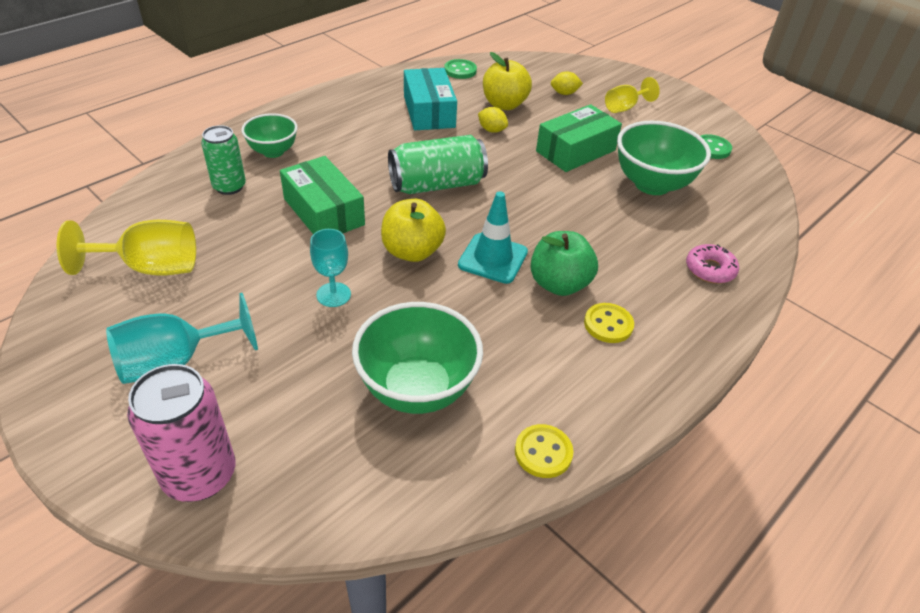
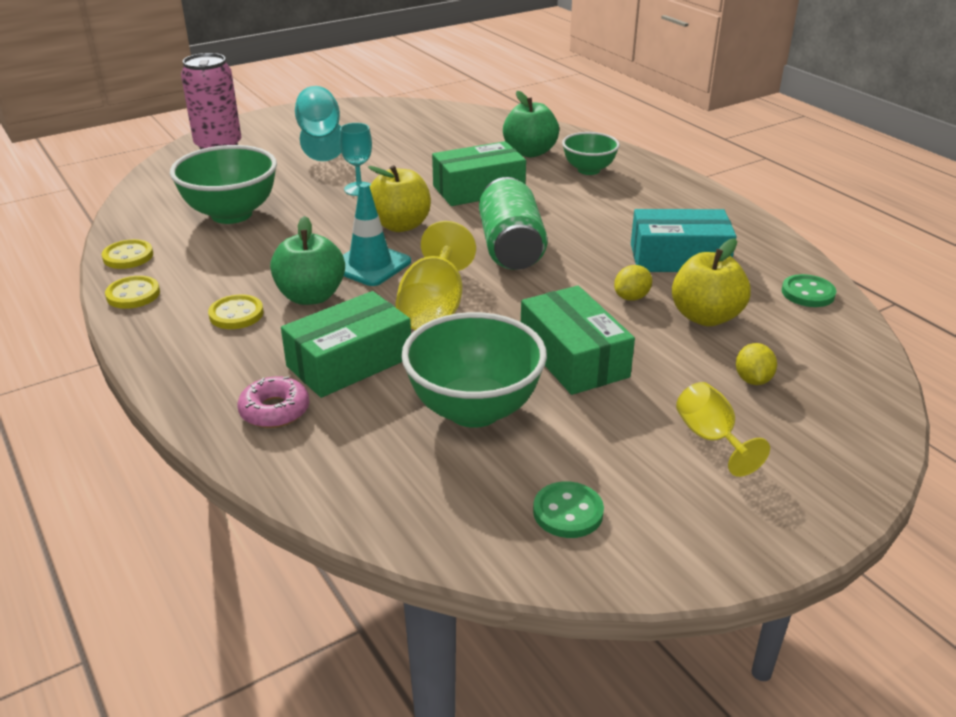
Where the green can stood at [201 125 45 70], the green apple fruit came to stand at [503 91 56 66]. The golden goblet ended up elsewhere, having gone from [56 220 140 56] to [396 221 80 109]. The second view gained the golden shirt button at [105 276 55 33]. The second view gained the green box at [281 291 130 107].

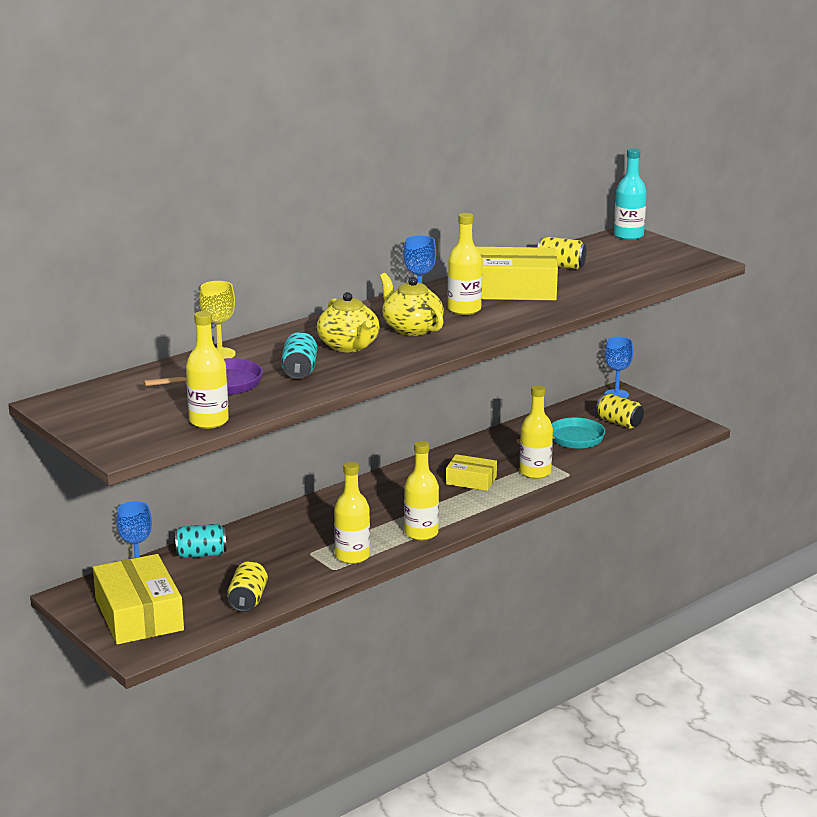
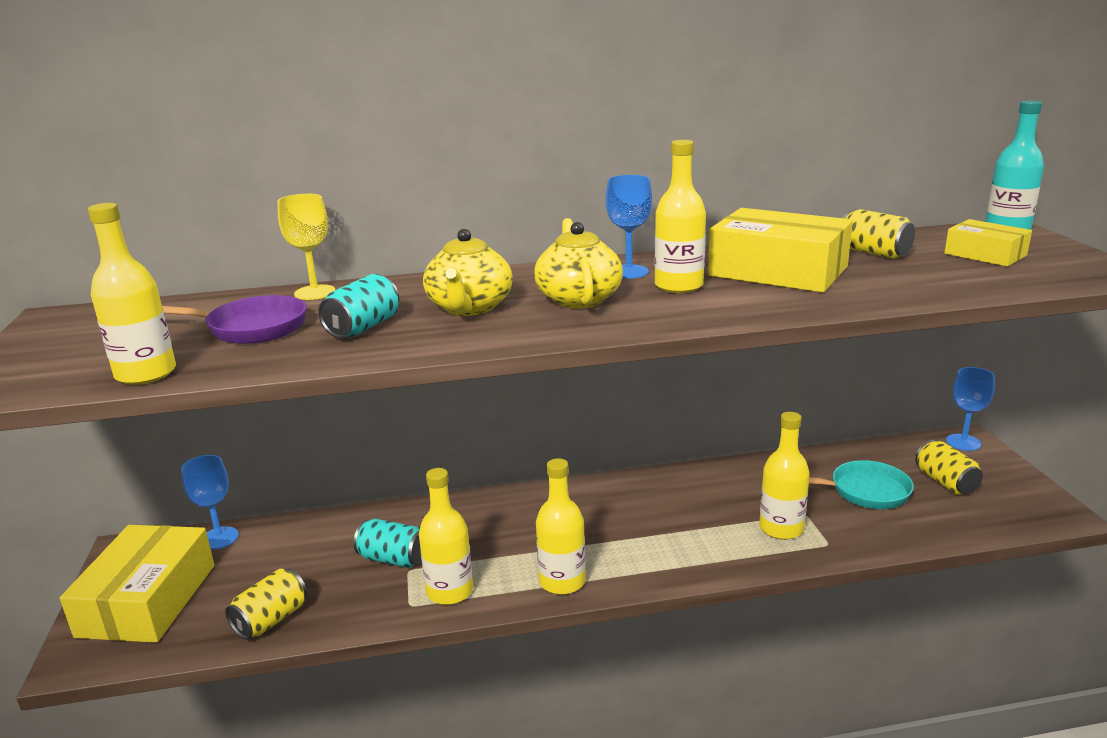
The golden box ended up elsewhere, having gone from [446 454 51 37] to [944 219 88 48]. The teal can ended up elsewhere, having gone from [175 524 52 34] to [354 519 68 49].

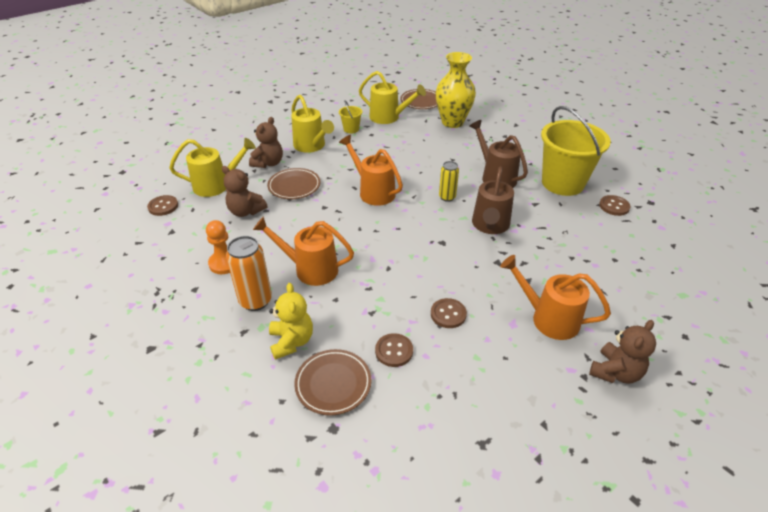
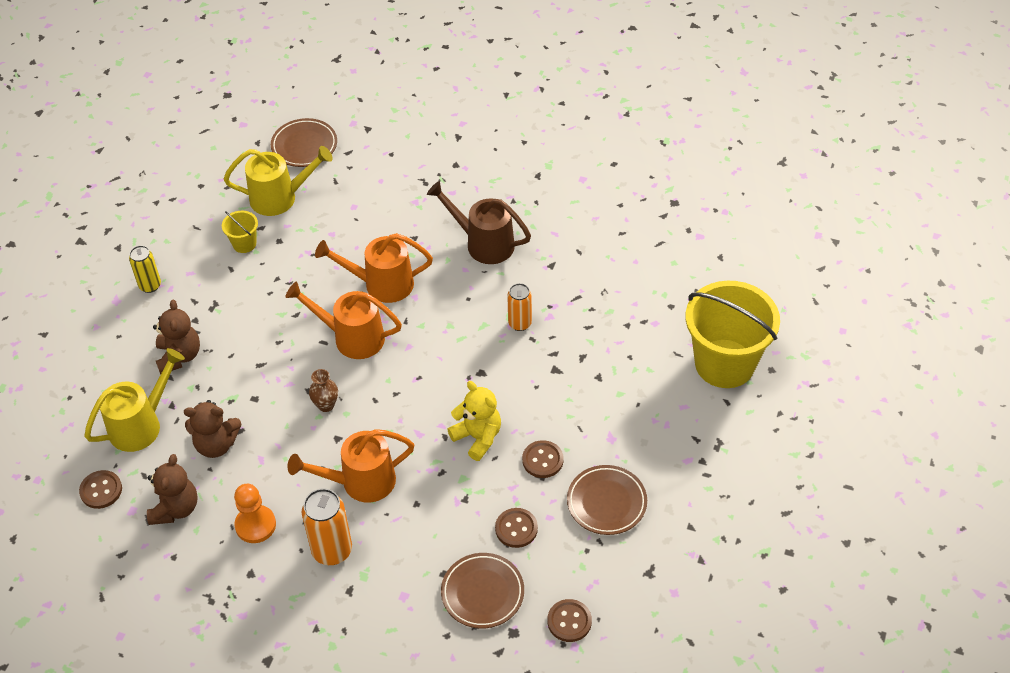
The second view lost the golden flower vase at [436 52 40 76]. The second view lost the golden watering pot at [291 95 43 58]. The golden bucket ended up elsewhere, having gone from [541 106 70 90] to [686 281 94 107]. The golden can ended up elsewhere, having gone from [439 161 20 41] to [129 245 32 48]. Where the brown watering pot stood at [472 166 42 68], the bright orange can came to stand at [507 283 25 48]. The brown flat dish ended up elsewhere, having gone from [267 168 53 31] to [567 465 80 70]. The brown shirt button ended up elsewhere, having gone from [599 195 31 21] to [547 599 45 43]. The bright orange watering pot ended up elsewhere, having gone from [500 255 111 85] to [315 233 118 70]. The golden teddy bear ended up elsewhere, having gone from [269 283 44 77] to [447 381 54 80]. The brown teddy bear ended up elsewhere, having gone from [589 320 67 64] to [147 454 51 71]. The second view gained the brown flower vase at [309 369 29 43].

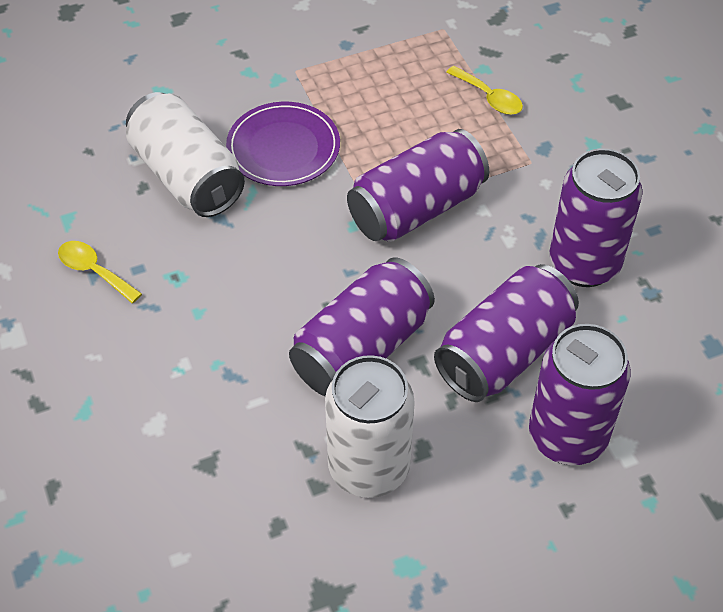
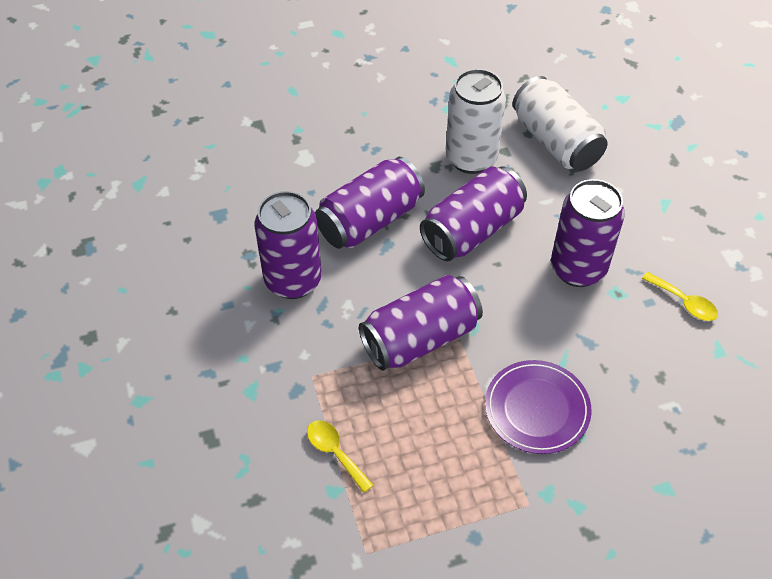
The pure white can ended up elsewhere, having gone from [126 92 119 125] to [512 76 96 95]. The purple can ended up elsewhere, having gone from [529 324 102 141] to [551 179 74 108].

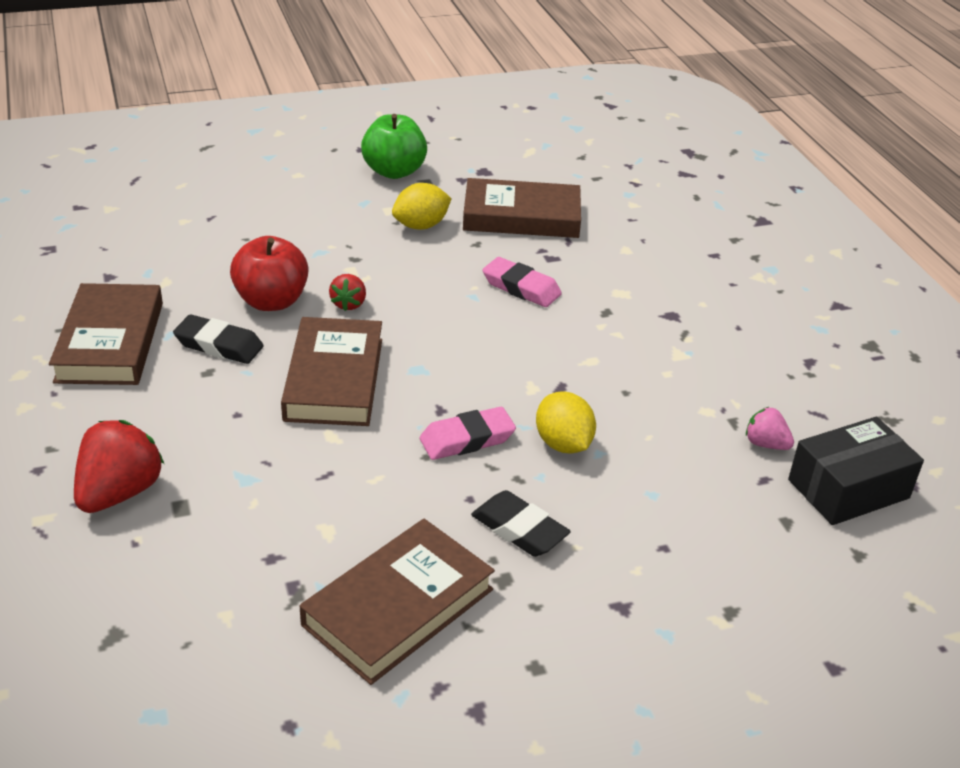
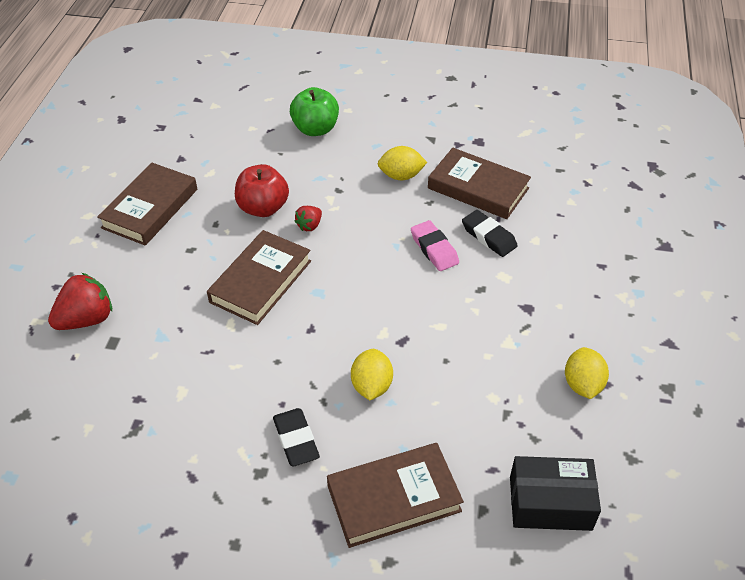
The green apple fruit ended up elsewhere, having gone from [361 114 66 65] to [290 87 49 49]. The black pencil eraser ended up elsewhere, having gone from [173 314 91 50] to [462 210 56 47]. The second view lost the rosy pencil eraser at [420 407 96 53]. The second view lost the rosy berry at [746 407 48 43]. The brown book ended up elsewhere, having gone from [300 519 195 166] to [327 443 137 105]. The second view gained the golden lemon at [565 347 44 52].

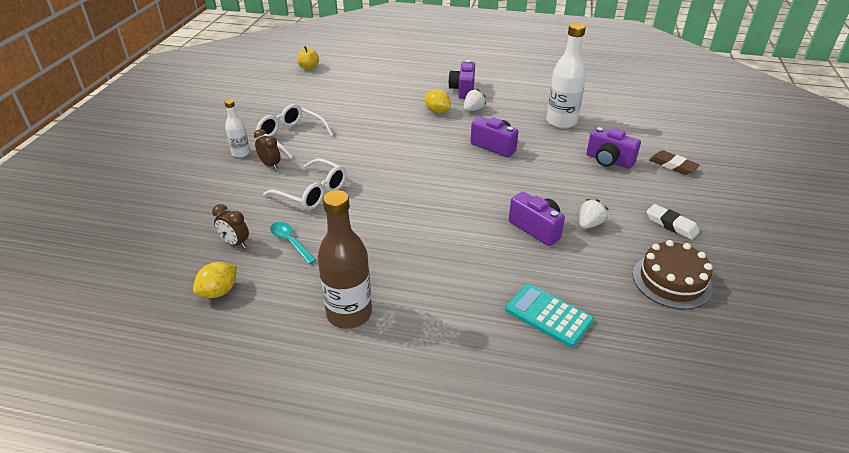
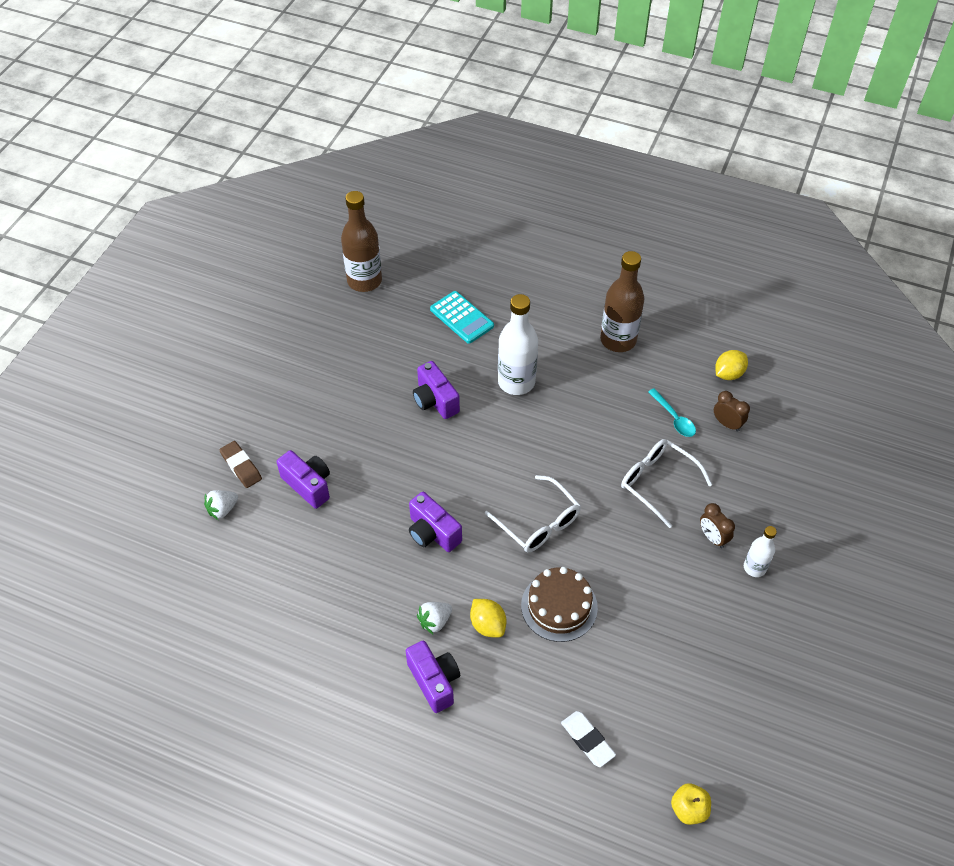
The pure white flask ended up elsewhere, having gone from [546 23 40 106] to [498 294 40 101]. The purple camera at [448 60 27 39] ended up facing another way, 45 degrees counterclockwise from before. The pure white spectacles ended up elsewhere, having gone from [256 104 78 54] to [485 475 96 77]. The pure white berry ended up elsewhere, having gone from [579 199 29 30] to [204 490 34 30]. The pure white pencil eraser ended up elsewhere, having gone from [646 204 54 36] to [561 711 55 56]. The brown gateau ended up elsewhere, having gone from [633 240 80 70] to [521 567 77 75]. The second view gained the brown flask at [341 191 41 101].

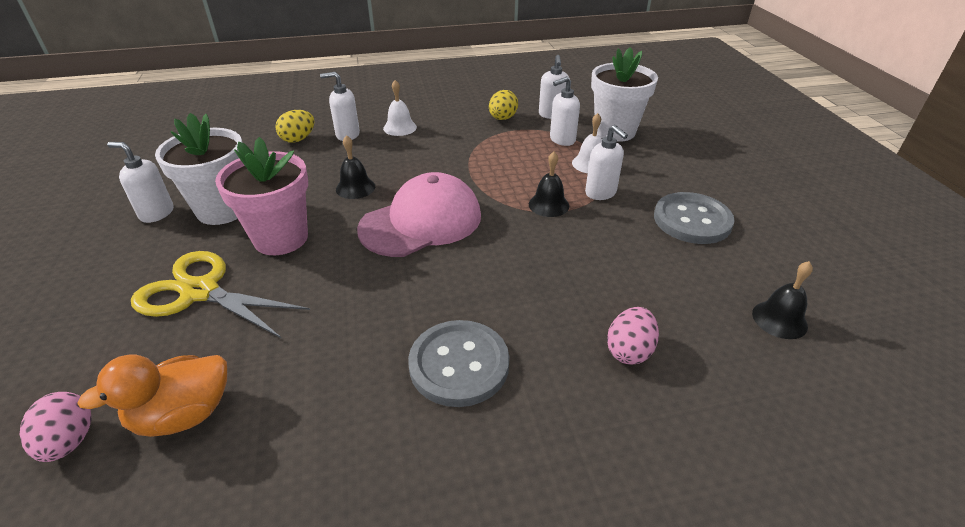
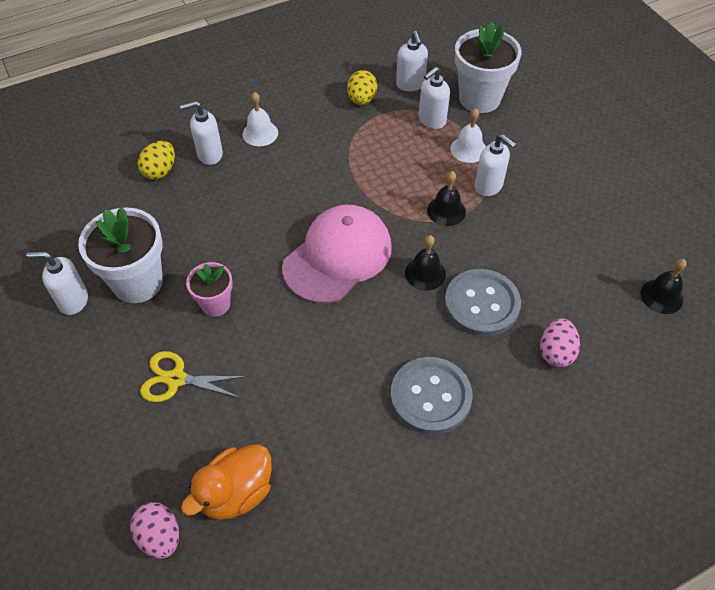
The black school bell ended up elsewhere, having gone from [336 135 39 64] to [405 235 41 56]. The size of the rosy potted plant at [215 137 93 118] changed by a factor of 0.57. The ash-grey shirt button ended up elsewhere, having gone from [654 192 81 52] to [444 269 77 67]. The size of the golden scissors at [131 251 179 88] changed by a factor of 0.65.

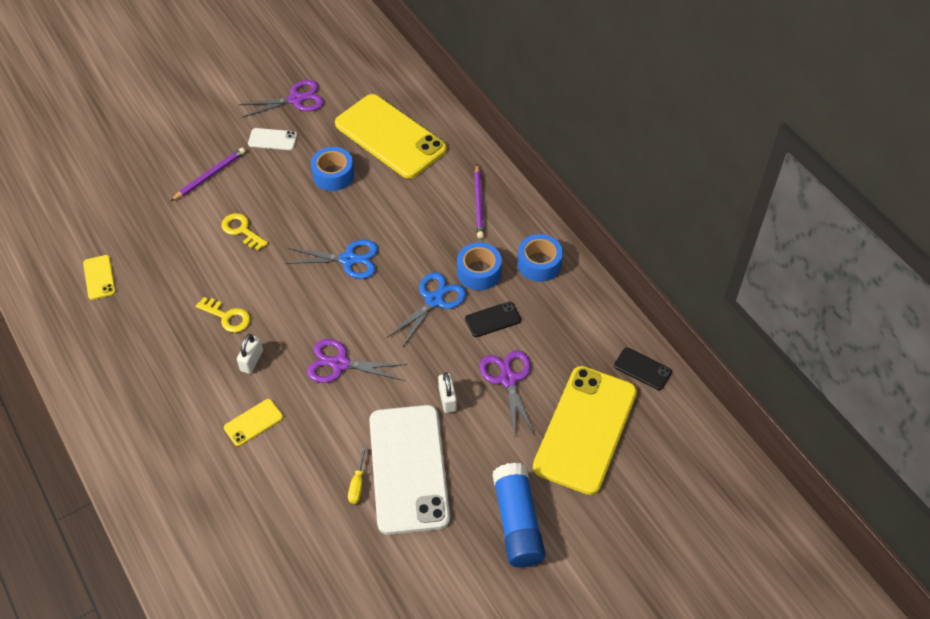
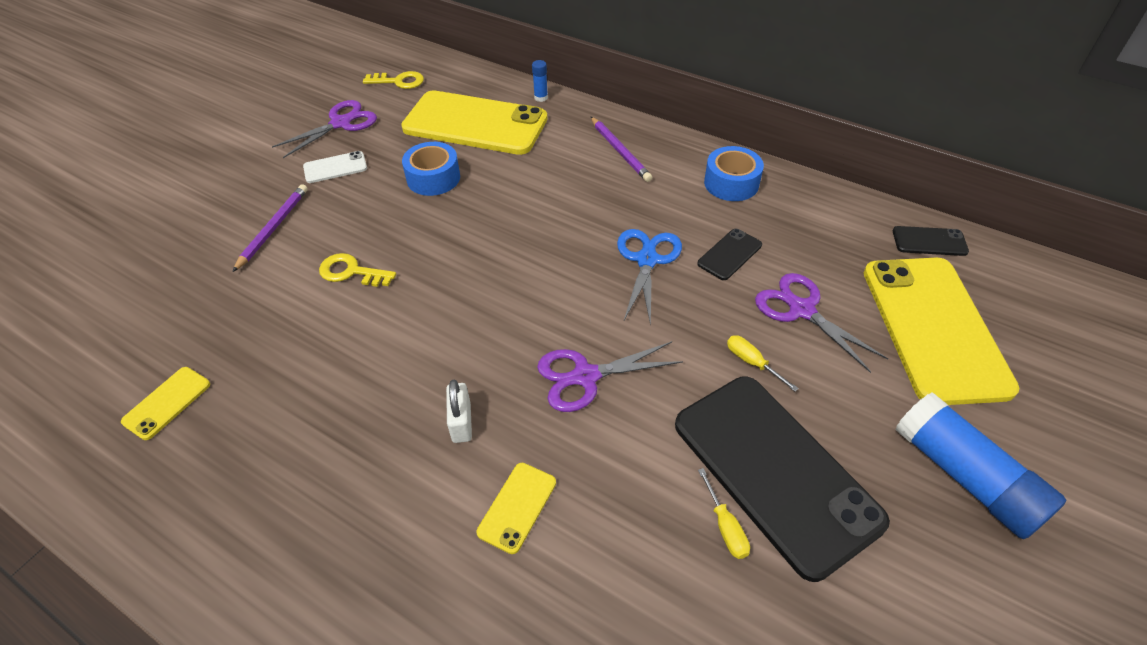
The second view lost the cobalt scissors at [285 240 93 39]. The second view lost the cobalt sticky tape at [457 242 45 48]. The golden phone at [83 255 33 45] ended up facing another way, 75 degrees clockwise from before. The golden key ended up elsewhere, having gone from [196 297 54 36] to [363 71 61 18]. Where the pure white padlock stood at [438 372 19 41], the golden flat screwdriver came to stand at [727 335 72 56]. What was the pure white phone at [369 405 81 130] turned into the black phone at [675 377 215 205]. The second view gained the cobalt glue at [532 60 16 42].

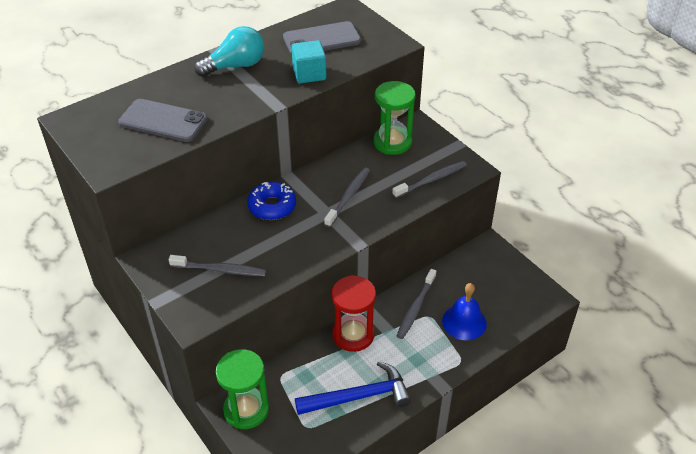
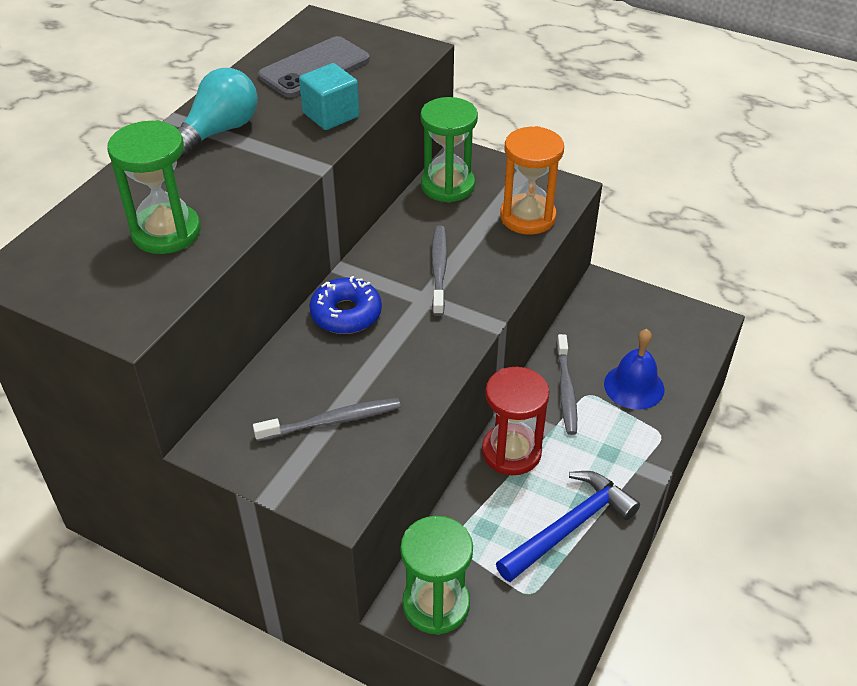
Where the ash-grey phone stood at [118 99 90 43], the green sand timer came to stand at [107 120 94 134]. Where the ash-grey dental brush stood at [392 161 75 37], the bright orange sand timer came to stand at [500 126 64 109].

